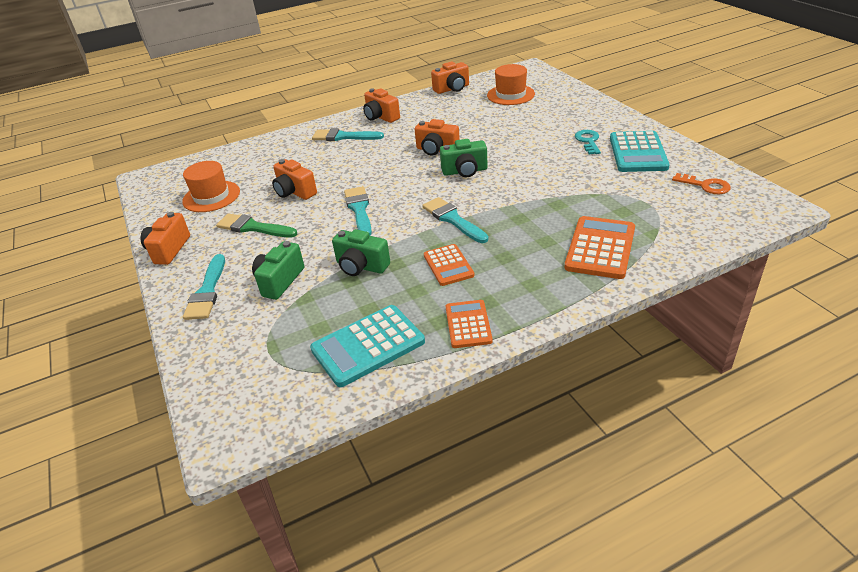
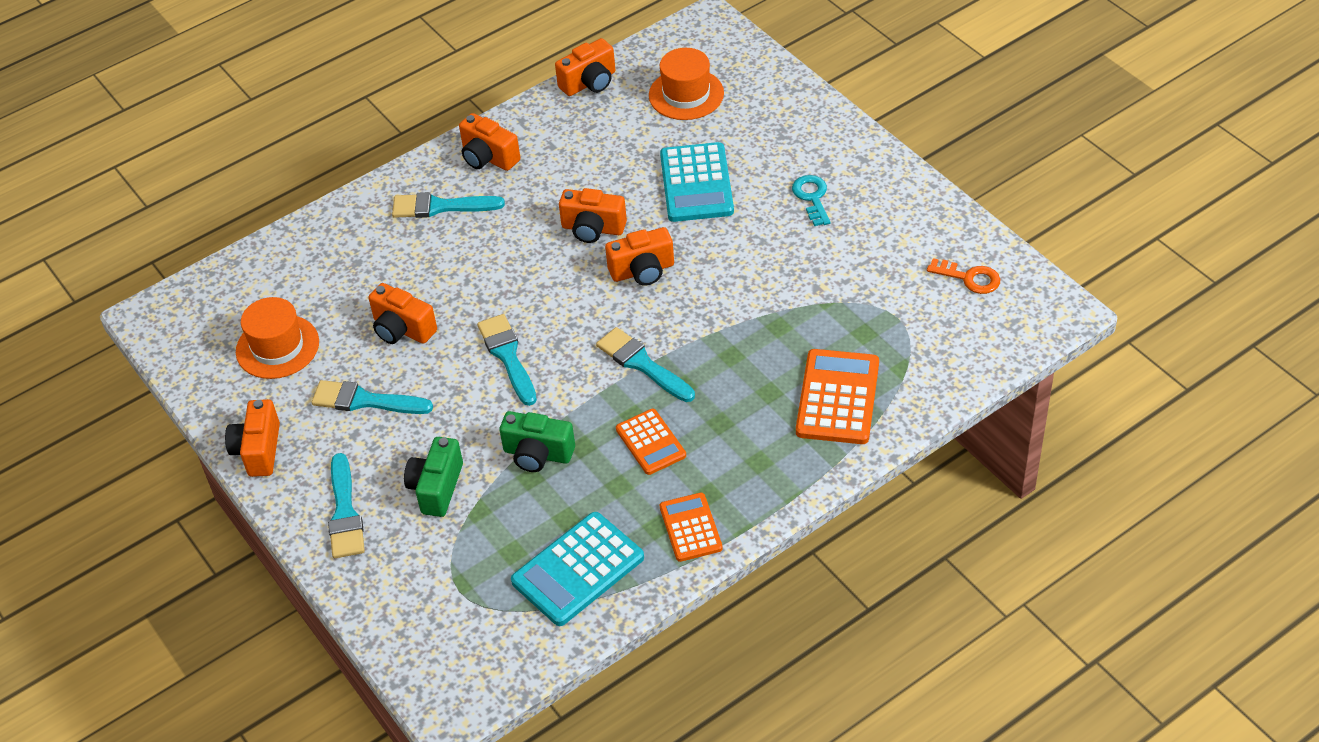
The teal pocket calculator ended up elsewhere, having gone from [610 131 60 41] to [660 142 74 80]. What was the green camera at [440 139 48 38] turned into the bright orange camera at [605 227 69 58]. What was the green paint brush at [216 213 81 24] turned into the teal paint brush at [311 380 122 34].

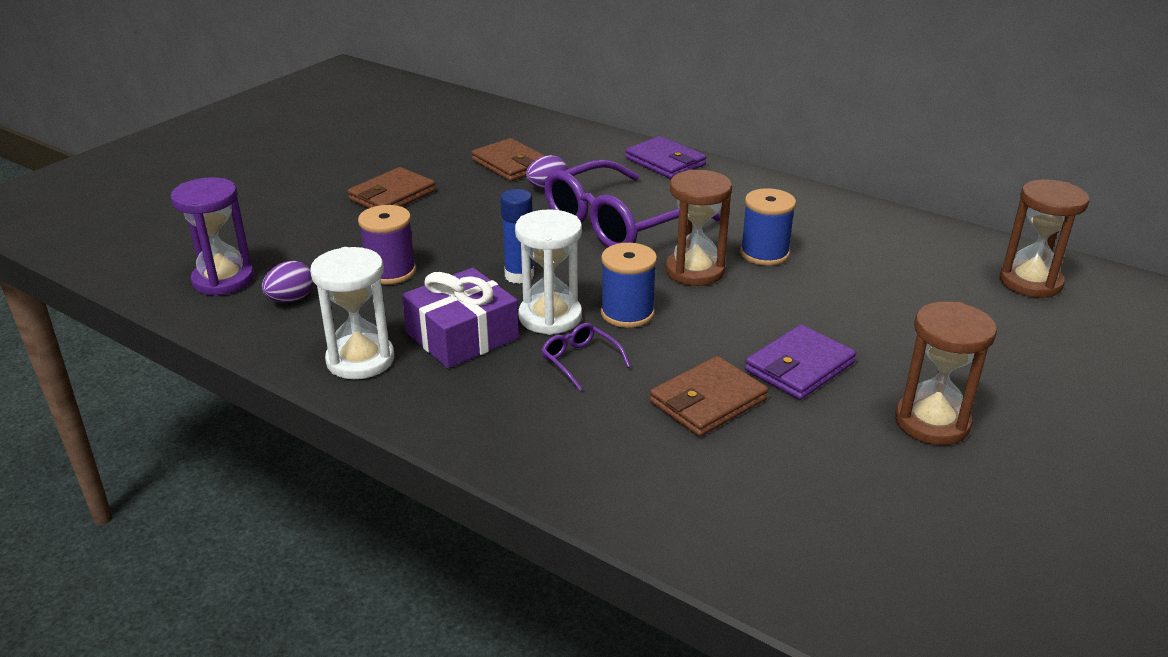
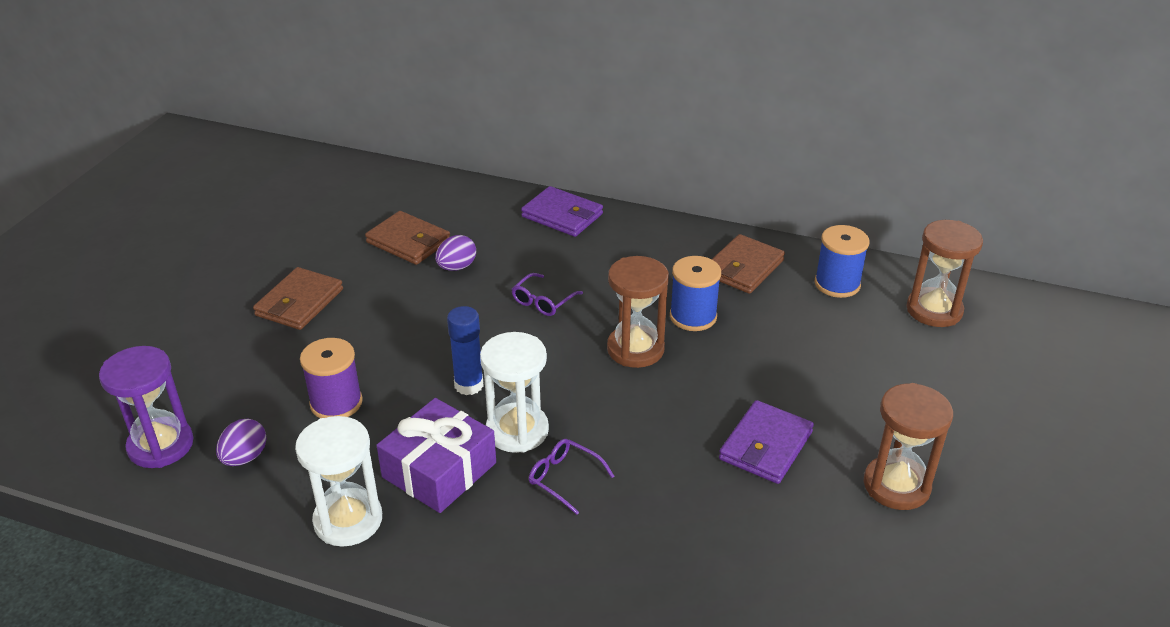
The size of the purple spectacles at [544 159 176 88] changed by a factor of 0.40. The cobalt spool ended up elsewhere, having gone from [601 243 56 85] to [815 225 54 73]. The brown wallet ended up elsewhere, having gone from [650 356 118 81] to [712 234 73 60].

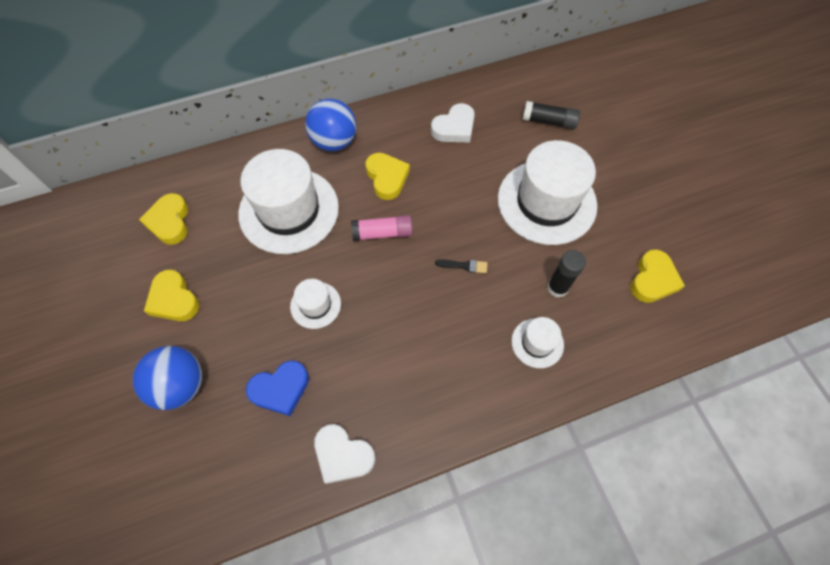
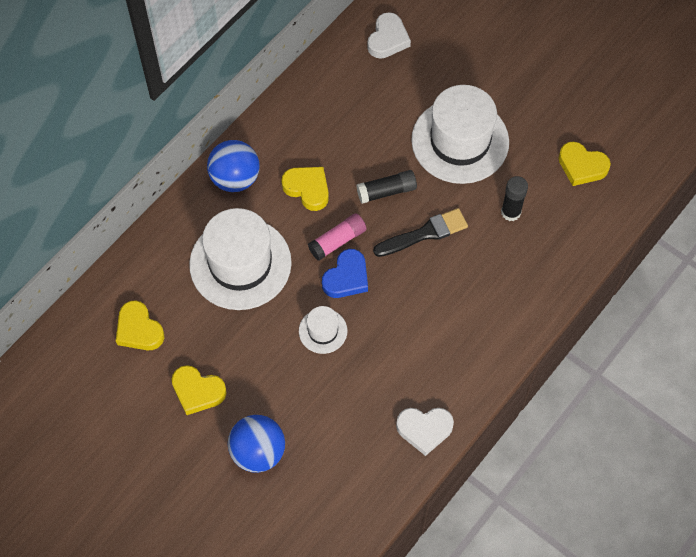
The black glue ended up elsewhere, having gone from [522 101 58 28] to [356 170 61 34]. The pure white heart ended up elsewhere, having gone from [431 103 44 39] to [367 12 44 47]. The golden heart at [630 249 55 54] ended up facing another way, 120 degrees clockwise from before. The size of the black paint brush at [435 259 52 14] changed by a factor of 1.95. The second view lost the pure white top hat at [511 317 53 51]. The cobalt heart ended up elsewhere, having gone from [246 360 63 56] to [322 249 46 49].

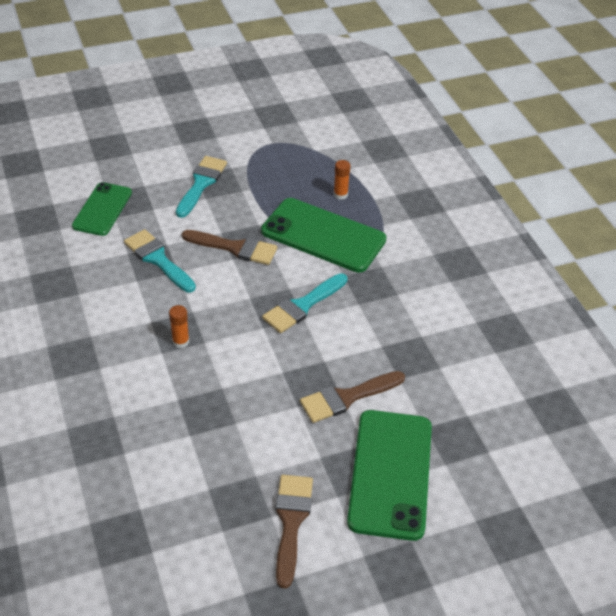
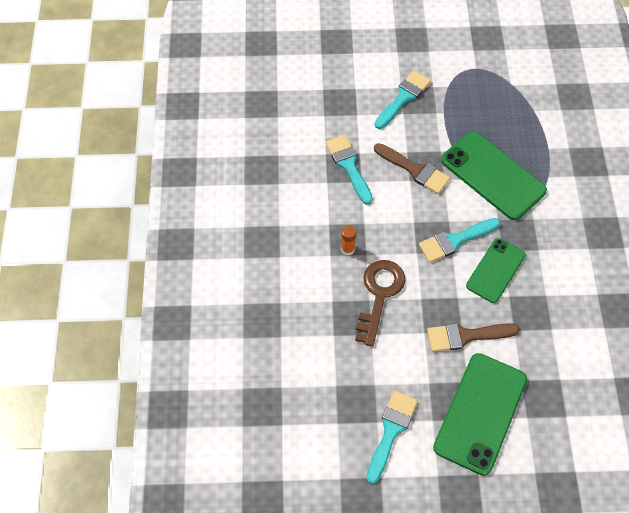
The second view lost the bright orange glue at [334 160 17 40]. The green phone ended up elsewhere, having gone from [72 182 60 54] to [466 238 59 65]. What was the brown paint brush at [276 475 37 113] turned into the teal paint brush at [366 391 52 93]. The second view gained the brown key at [355 260 51 87].

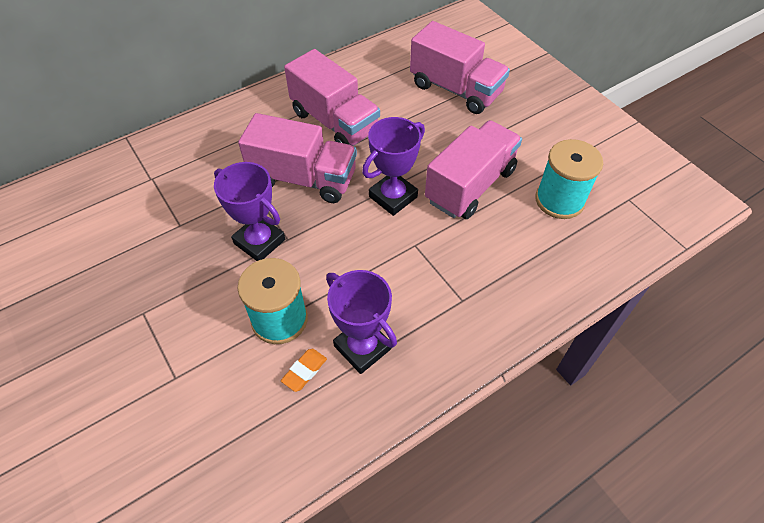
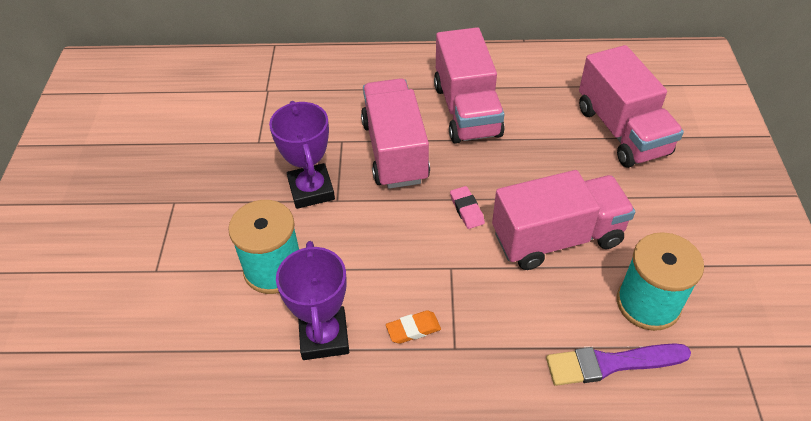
The rosy truck at [238 113 119 90] ended up facing another way, 150 degrees counterclockwise from before. Where the purple award cup stood at [362 117 63 99], the rosy pencil eraser came to stand at [450 186 35 43]. The bright orange pencil eraser ended up elsewhere, having gone from [281 349 46 43] to [386 311 55 33]. The second view gained the purple paint brush at [546 343 145 43].

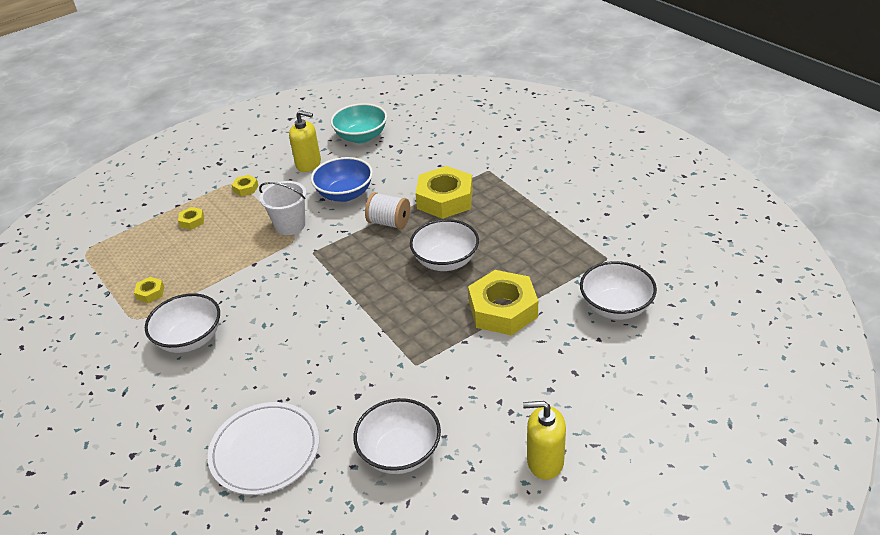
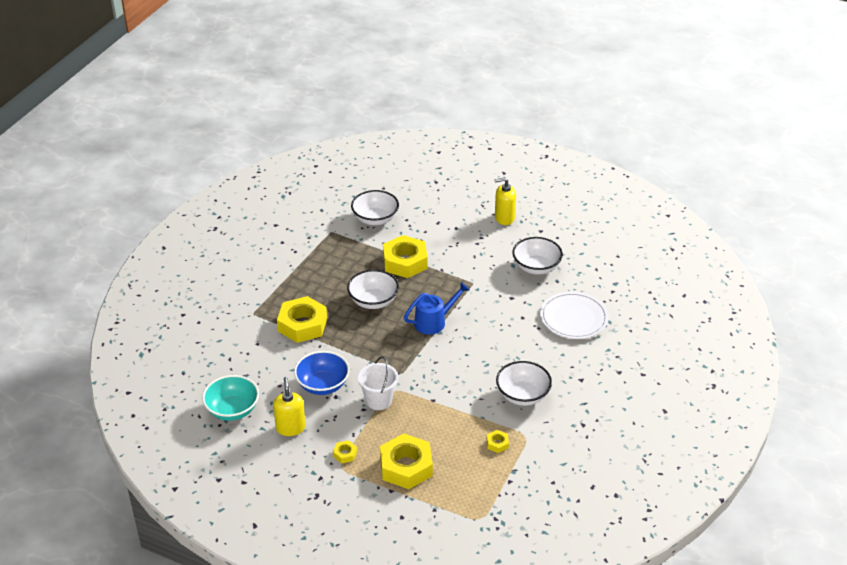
The second view lost the pure white spool at [365 192 45 37]. The size of the golden hexagon nut at [178 207 26 23] changed by a factor of 2.32. The golden soap dispenser at [523 401 43 79] ended up facing another way, 105 degrees clockwise from before. The second view gained the cobalt watering pot at [404 282 66 53].

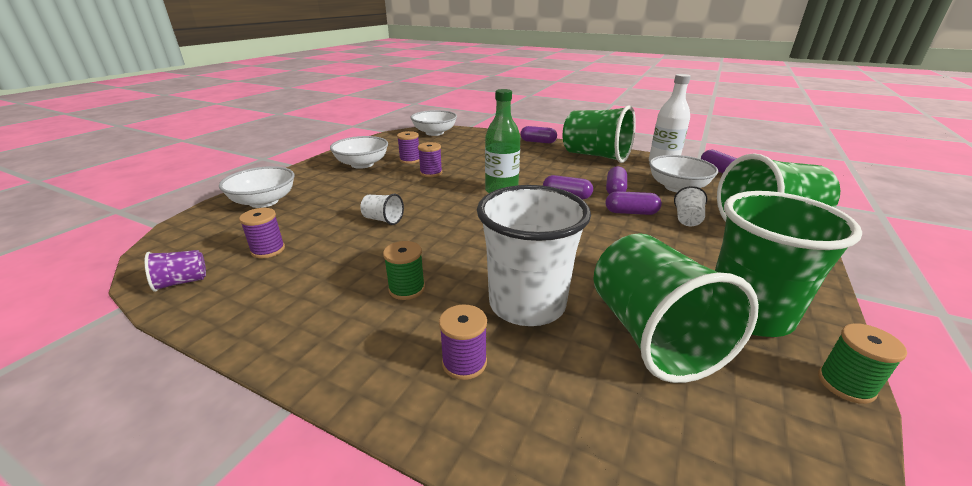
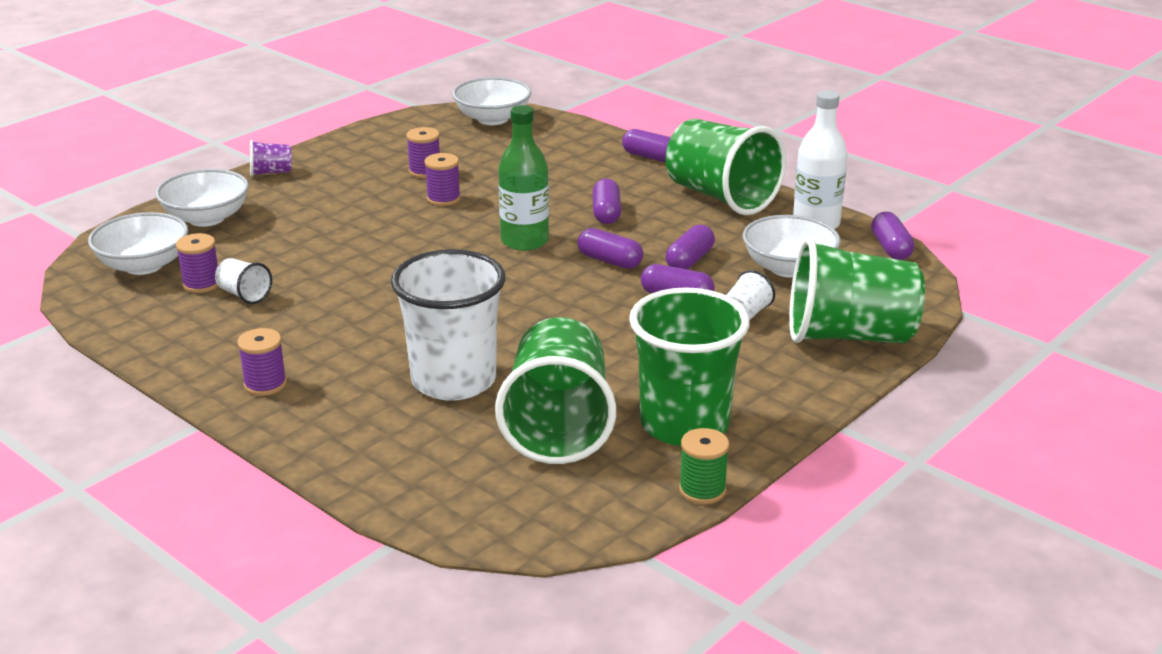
The pure white deep dish ended up elsewhere, having gone from [330 136 58 33] to [88 212 100 63]. The pure white cup ended up elsewhere, having gone from [360 194 44 31] to [215 258 57 46]. The second view lost the green spool at [383 241 42 59]. The purple cup ended up elsewhere, having gone from [145 250 61 42] to [250 140 42 36]. The purple spool ended up elsewhere, having gone from [439 305 48 75] to [238 328 49 68]. The second view gained the purple pill shape at [592 179 29 45].

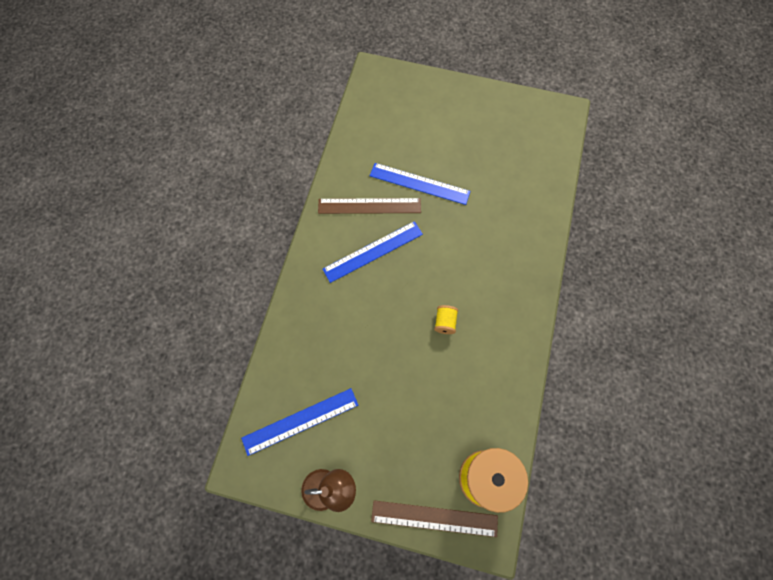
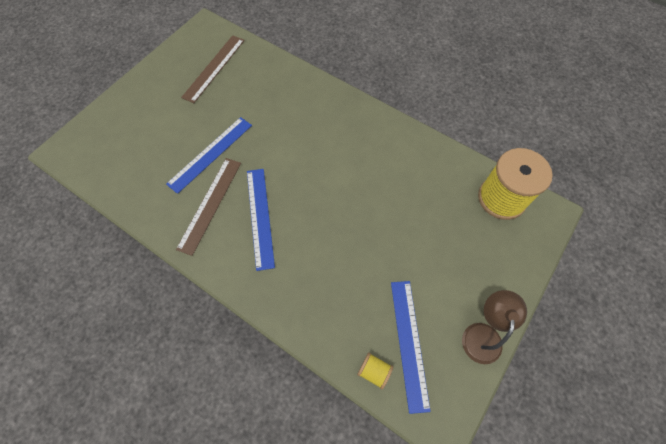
The golden spool ended up elsewhere, having gone from [434 305 24 29] to [357 352 36 37]. The brown ruler ended up elsewhere, having gone from [371 500 127 37] to [181 35 64 68].

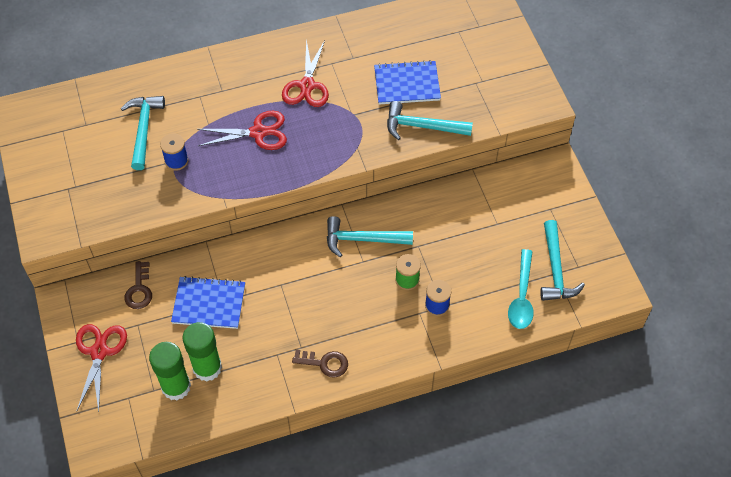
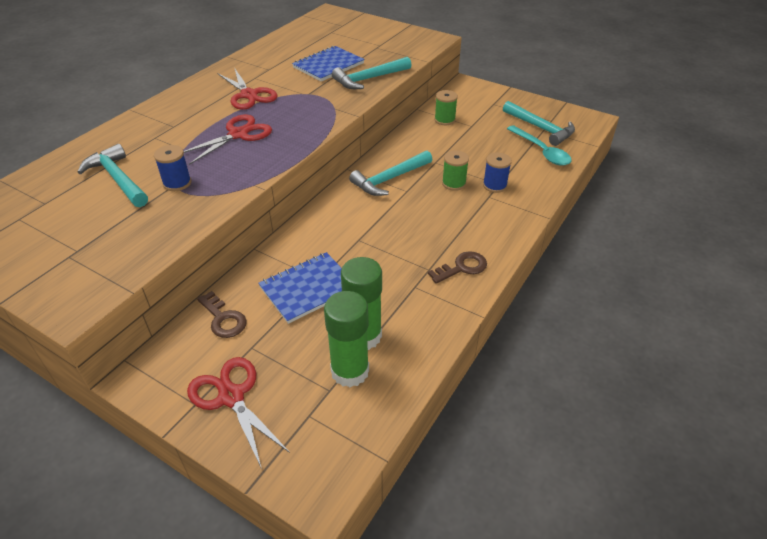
The second view gained the green spool at [434 90 24 35].

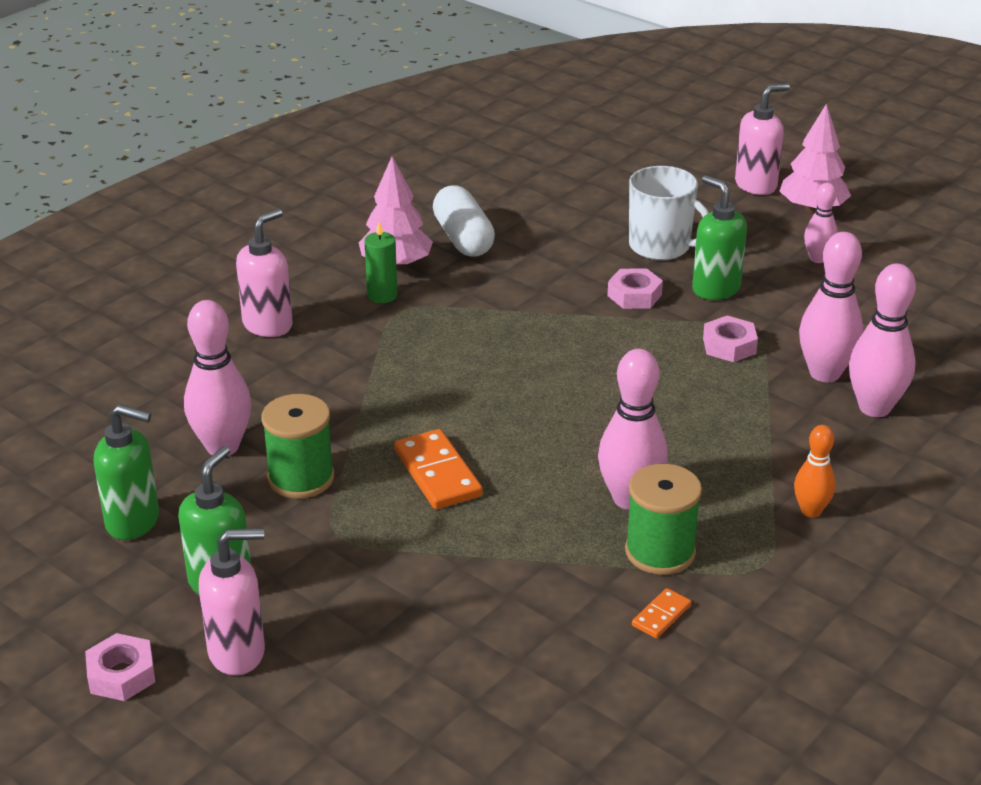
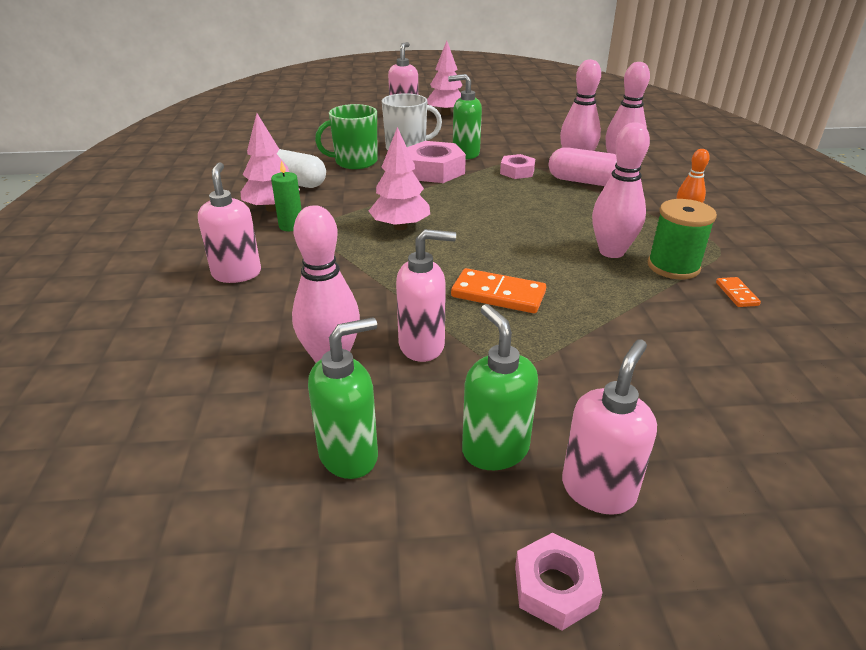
The second view lost the rosy tenpin at [804 183 34 80]. The size of the rosy hexagon nut at [607 268 56 41] changed by a factor of 1.72. Where the green spool stood at [261 394 73 105], the rosy soap dispenser came to stand at [396 229 60 133]. The second view gained the green mug at [315 104 62 65]. The second view gained the rosy tree at [369 127 61 103]. The second view gained the rosy pill shape at [549 147 68 39].

